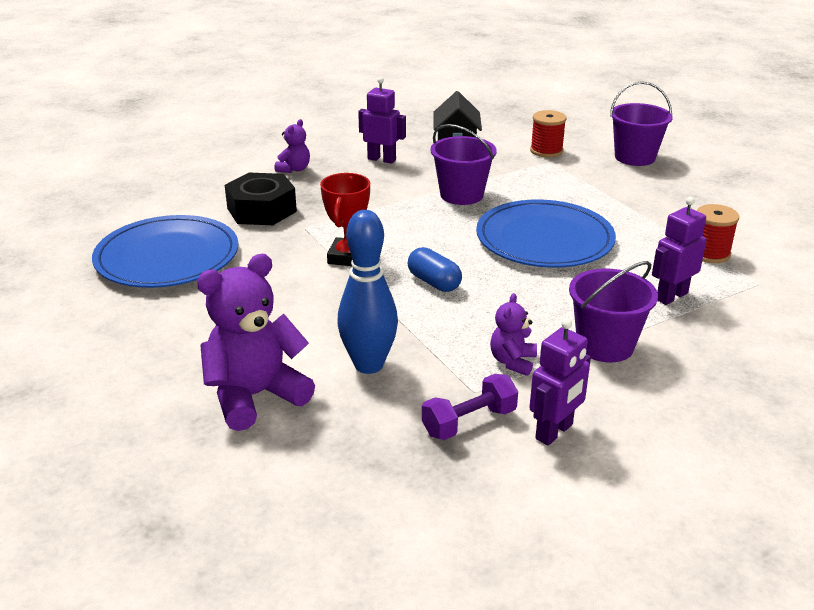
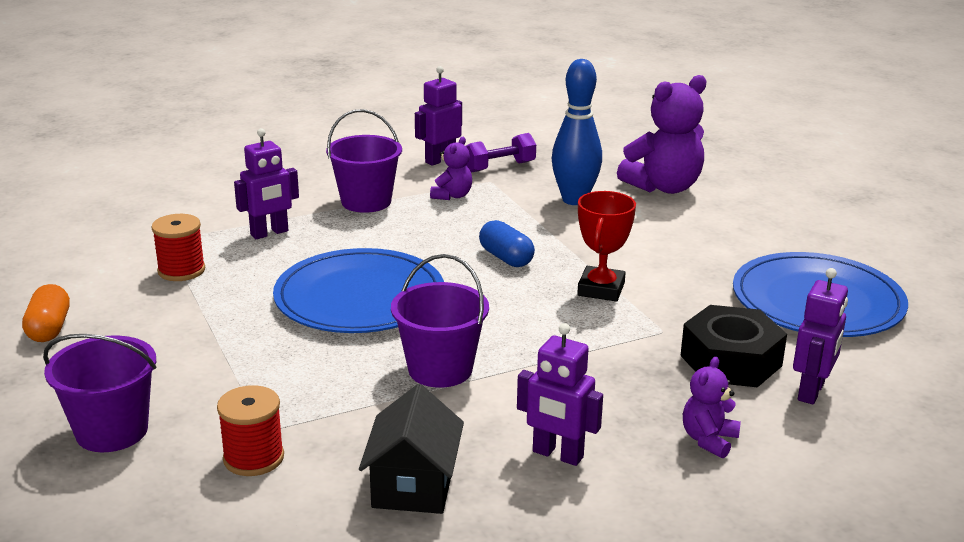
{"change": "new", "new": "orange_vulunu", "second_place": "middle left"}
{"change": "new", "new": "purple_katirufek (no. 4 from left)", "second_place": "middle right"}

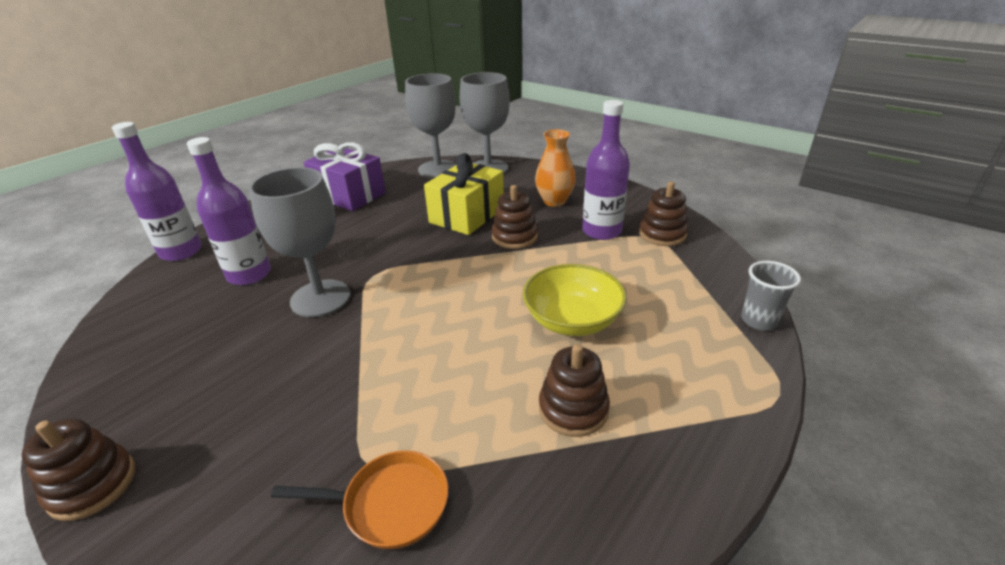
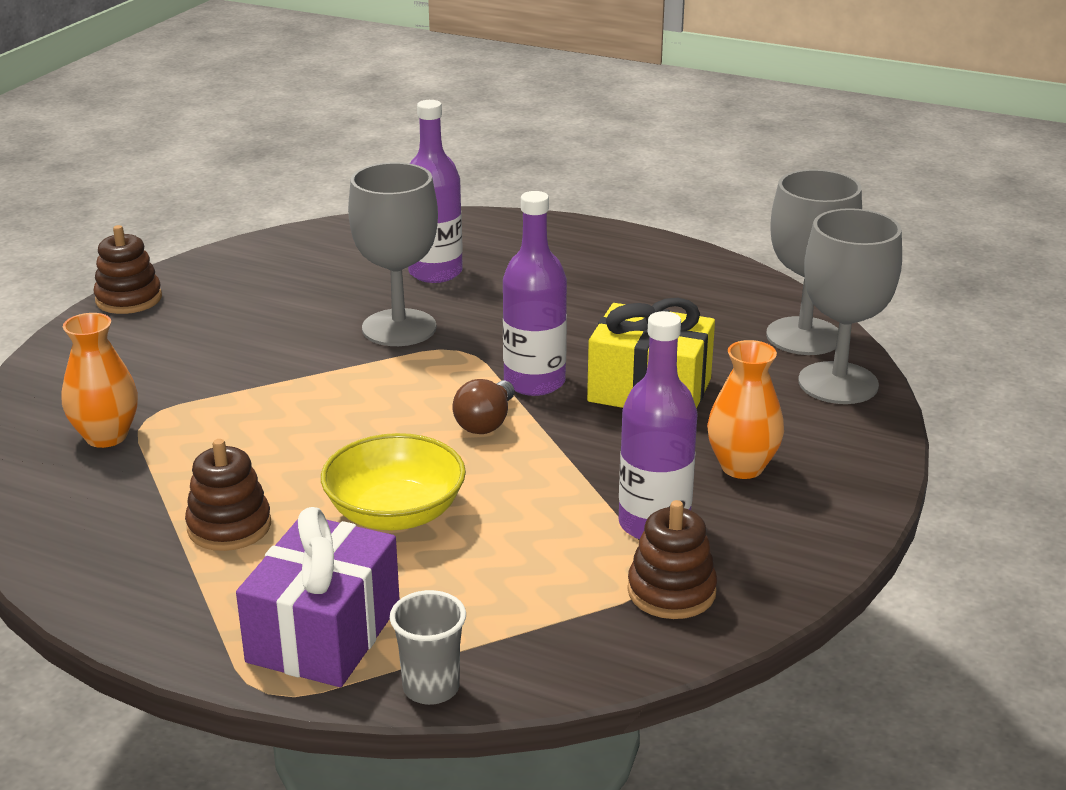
{"change": "shifted", "old": "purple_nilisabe (no. 1 from left in the first image)", "new": "purple_nilisabe (no. 2 from left)", "first_place": "middle left", "second_place": "centre"}
{"change": "swapped", "old": "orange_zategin", "new": "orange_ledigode (no. 1 from left)", "first_place": "bottom centre", "second_place": "middle left"}
{"change": "shifted", "old": "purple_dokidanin", "first_place": "top centre", "second_place": "bottom left"}
{"change": "gone", "old": "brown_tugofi (no. 2 from left)", "first_place": "centre"}
{"change": "new", "new": "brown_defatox", "second_place": "centre"}

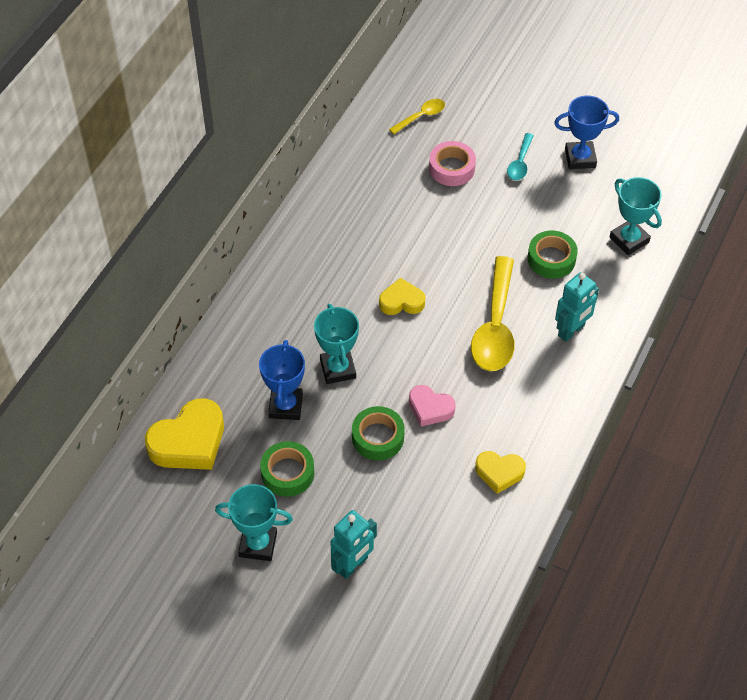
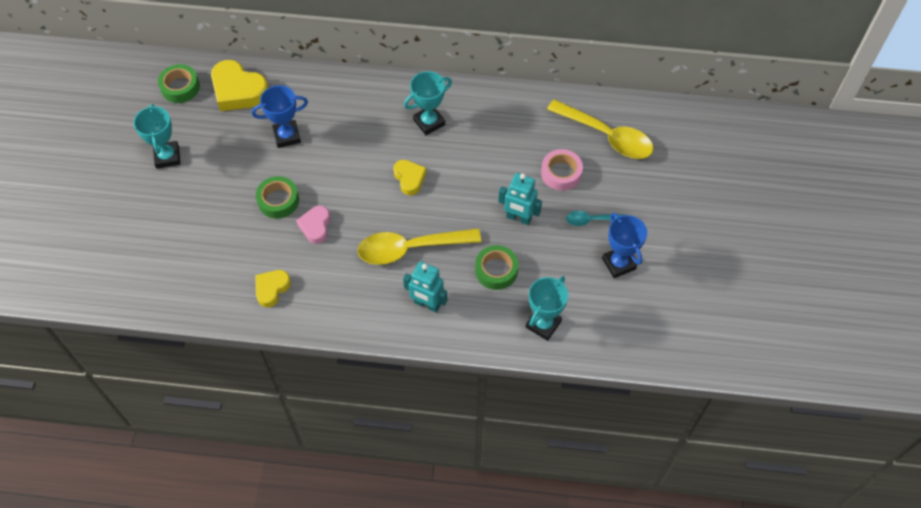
{"change": "shifted", "old": "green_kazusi (no. 1 from left)", "first_place": "bottom centre", "second_place": "top left"}
{"change": "shifted", "old": "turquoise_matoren (no. 2 from left)", "first_place": "centre", "second_place": "top centre"}
{"change": "shifted", "old": "turquoise_katirufek (no. 1 from left in the first image)", "new": "turquoise_katirufek (no. 2 from left)", "first_place": "bottom centre", "second_place": "centre"}
{"change": "scaled", "old": "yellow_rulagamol (no. 1 from left in the first image)", "first_place": "top centre", "second_place": "top centre", "factor": 2.01}
{"change": "rotated", "old": "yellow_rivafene (no. 3 from left in the first image)", "first_place": "bottom right", "second_place": "middle left", "degrees": 45}

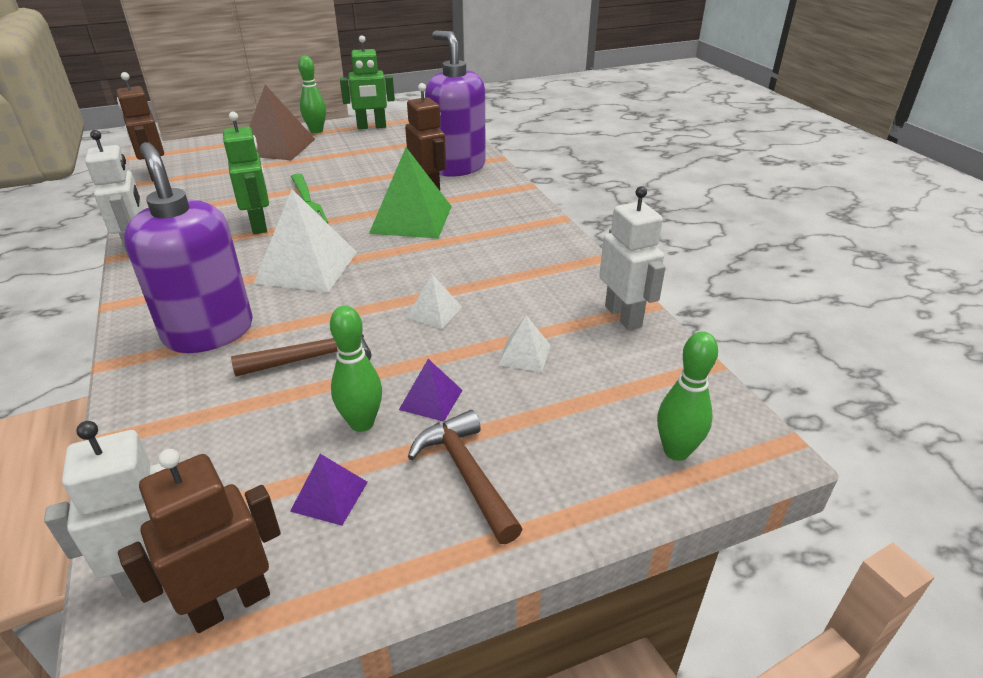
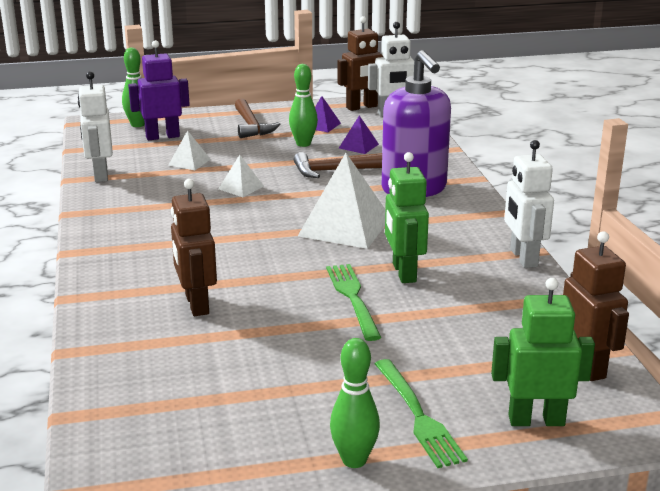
{"change": "swapped", "old": "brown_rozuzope", "new": "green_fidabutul (no. 2 from left)", "first_place": "top left", "second_place": "bottom centre"}
{"change": "shifted", "old": "green_katirufek (no. 2 from left)", "first_place": "top centre", "second_place": "bottom right"}
{"change": "gone", "old": "green_rozuzope", "first_place": "top centre"}
{"change": "shifted", "old": "purple_rozuzope (no. 2 from left)", "first_place": "centre", "second_place": "top centre"}
{"change": "gone", "old": "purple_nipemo (no. 2 from left)", "first_place": "top centre"}
{"change": "new", "new": "purple_katirufek", "second_place": "top left"}

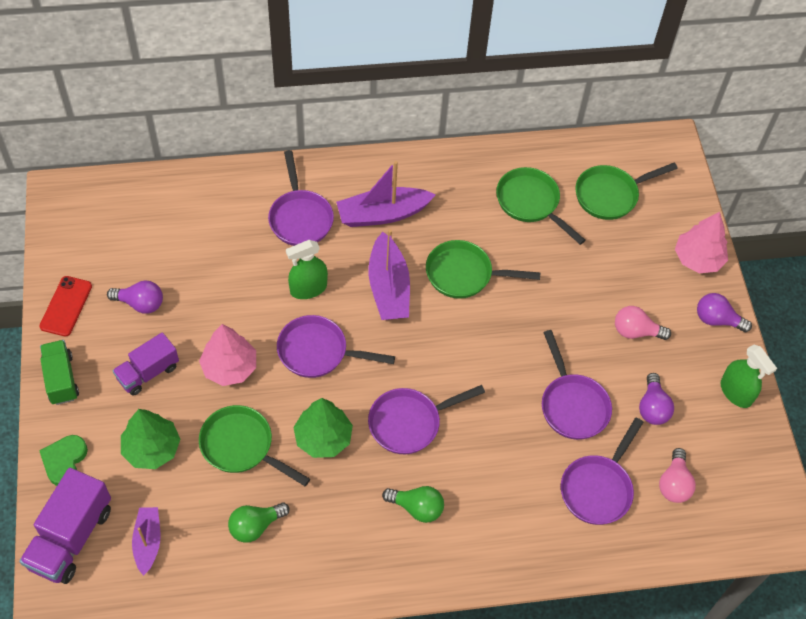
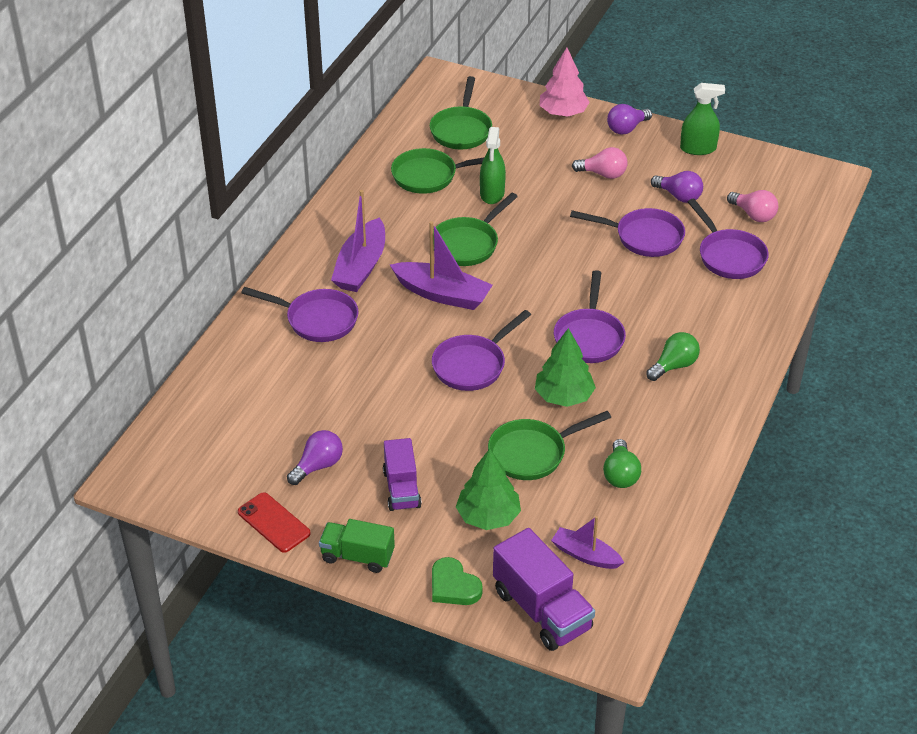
{"change": "gone", "old": "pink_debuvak (no. 1 from left)", "first_place": "middle left"}
{"change": "shifted", "old": "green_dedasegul (no. 1 from left)", "first_place": "centre", "second_place": "top centre"}
{"change": "rotated", "old": "pink_defatox (no. 1 from left)", "first_place": "middle right", "second_place": "top centre", "degrees": -120}

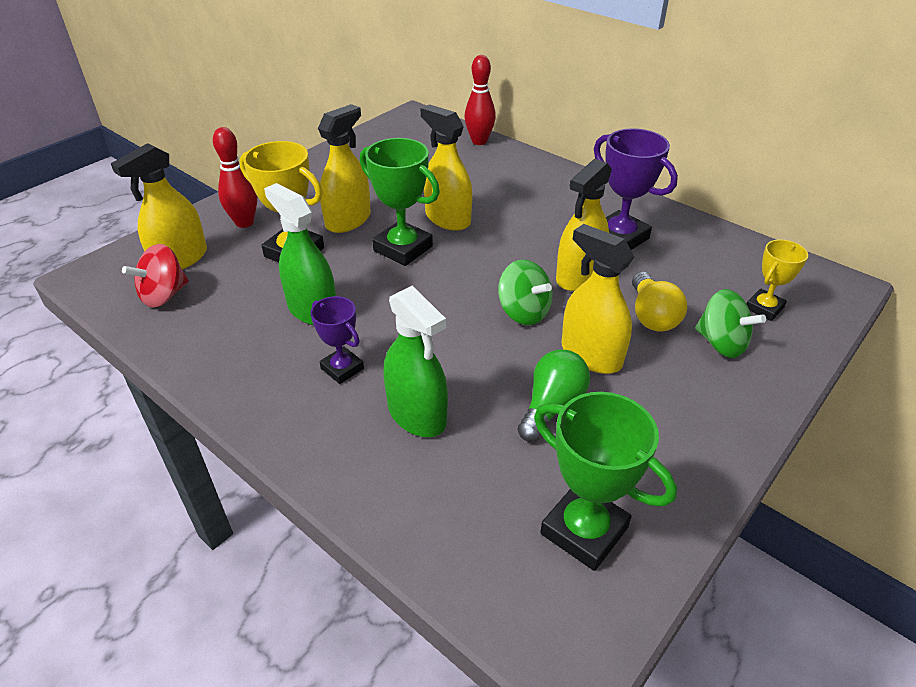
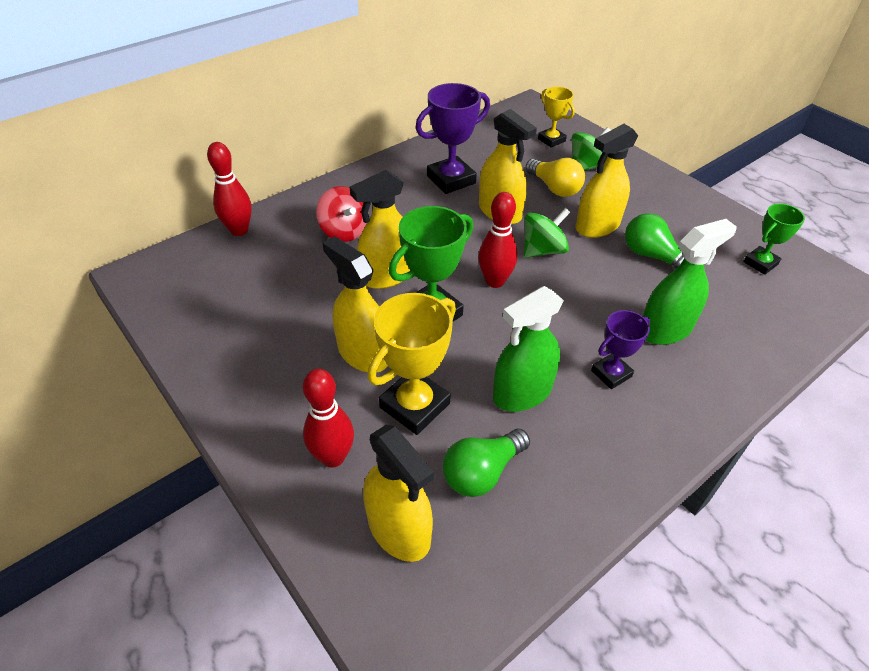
{"change": "shifted", "old": "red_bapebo", "first_place": "middle left", "second_place": "top centre"}
{"change": "scaled", "old": "green_matoren (no. 2 from left)", "first_place": "bottom centre", "second_place": "middle right", "factor": 0.6}
{"change": "rotated", "old": "yellow_defatox", "first_place": "middle right", "second_place": "top centre", "degrees": 45}
{"change": "new", "new": "green_defatox (no. 1 from left)", "second_place": "bottom centre"}
{"change": "new", "new": "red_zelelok (no. 3 from left)", "second_place": "centre"}

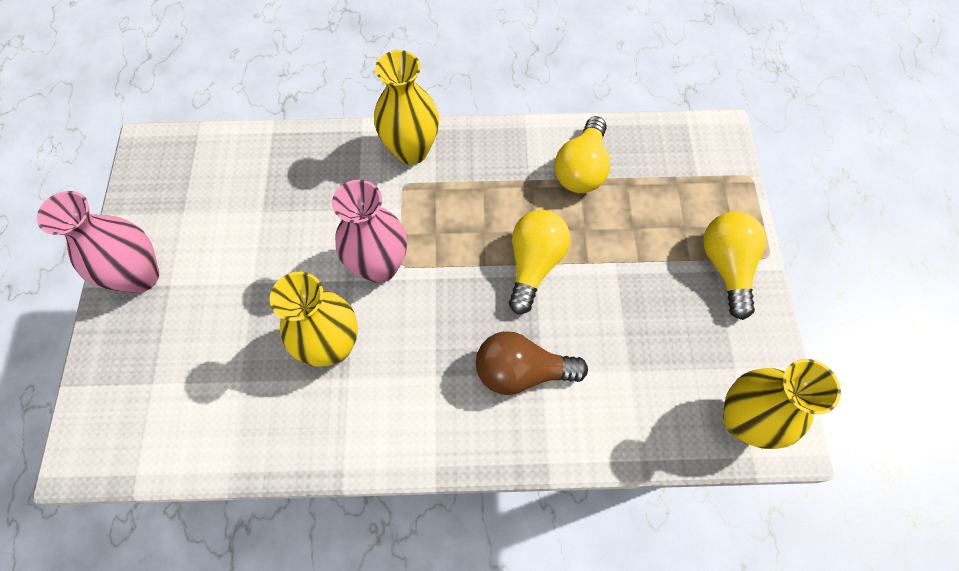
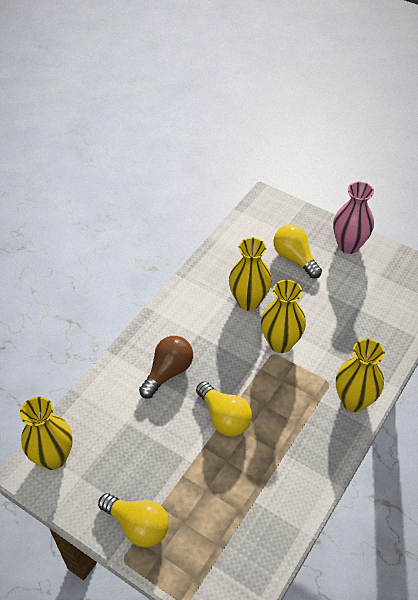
{"change": "repainted", "old": "pink_ledigode (no. 2 from left)", "new": "yellow_ledigode (no. 3 from left)", "first_place": "centre", "second_place": "middle right"}
{"change": "shifted", "old": "yellow_defatox (no. 2 from left in the first image)", "new": "yellow_defatox (no. 3 from left)", "first_place": "top centre", "second_place": "middle right"}

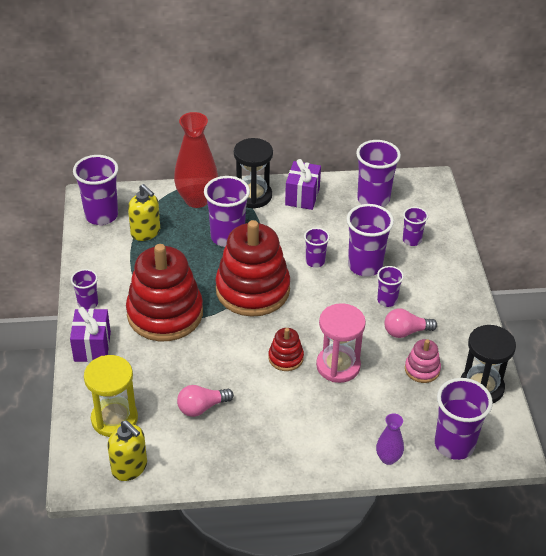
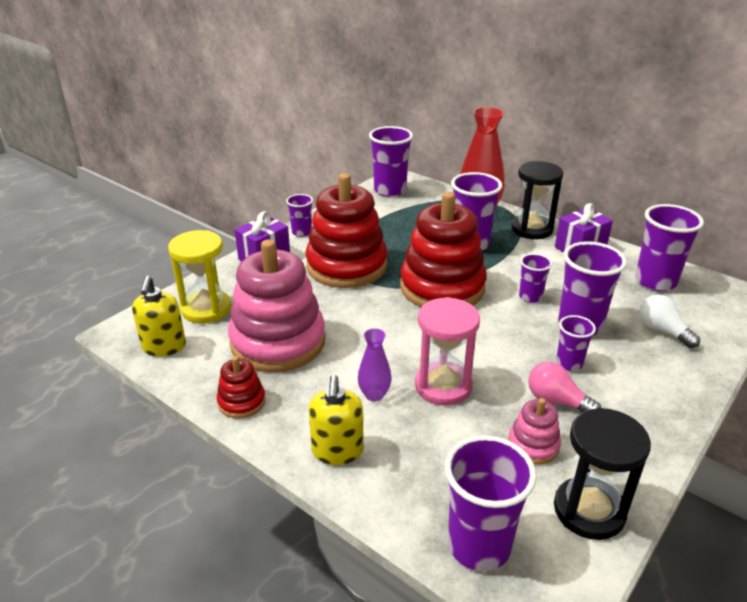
{"change": "shifted", "old": "yellow_nipemo (no. 2 from left)", "first_place": "middle left", "second_place": "bottom centre"}
{"change": "swapped", "old": "pink_defatox (no. 1 from left)", "new": "pink_tugofi (no. 1 from left)", "first_place": "bottom centre", "second_place": "centre"}
{"change": "shifted", "old": "red_tugofi (no. 3 from left in the first image)", "new": "red_tugofi (no. 1 from left)", "first_place": "centre", "second_place": "middle left"}
{"change": "shifted", "old": "purple_ledigode", "first_place": "bottom right", "second_place": "centre"}
{"change": "swapped", "old": "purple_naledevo (no. 8 from left)", "new": "white_defatox", "first_place": "middle right", "second_place": "middle right"}

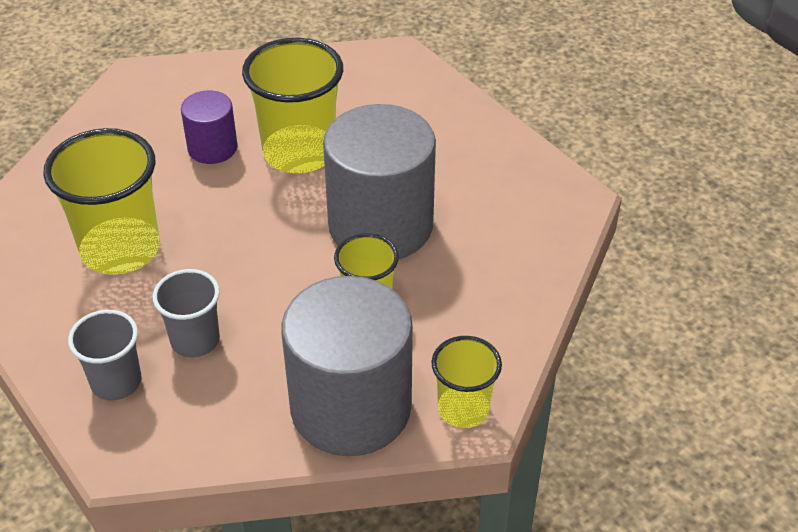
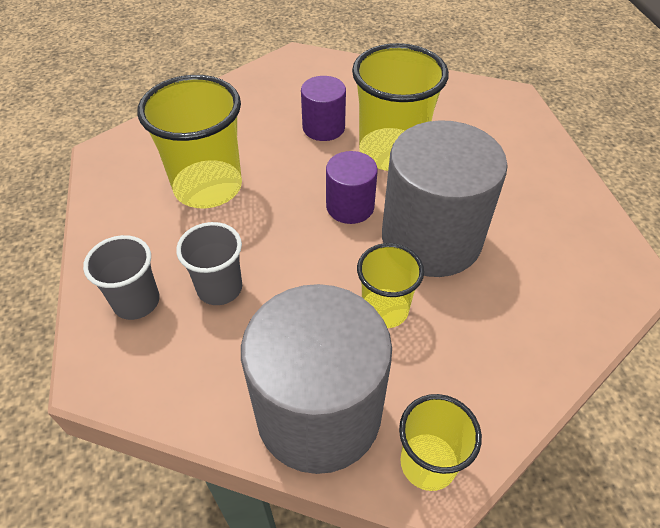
{"change": "new", "new": "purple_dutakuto (no. 2 from left)", "second_place": "centre"}

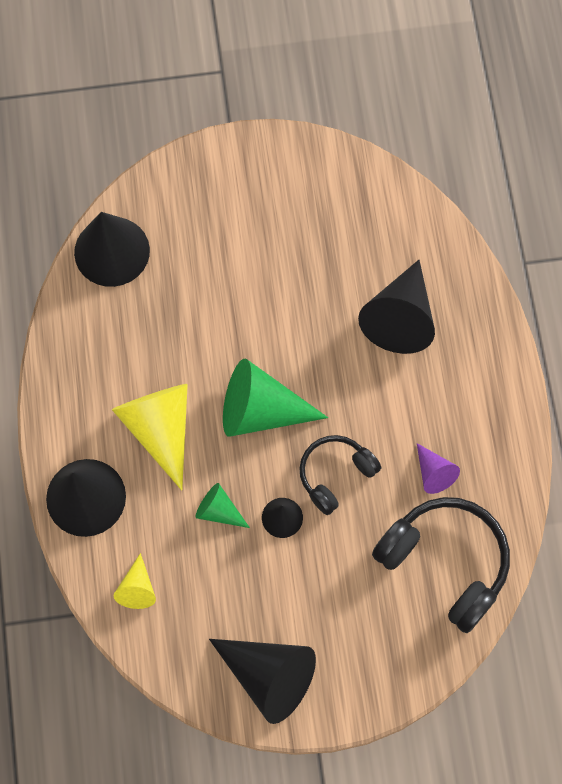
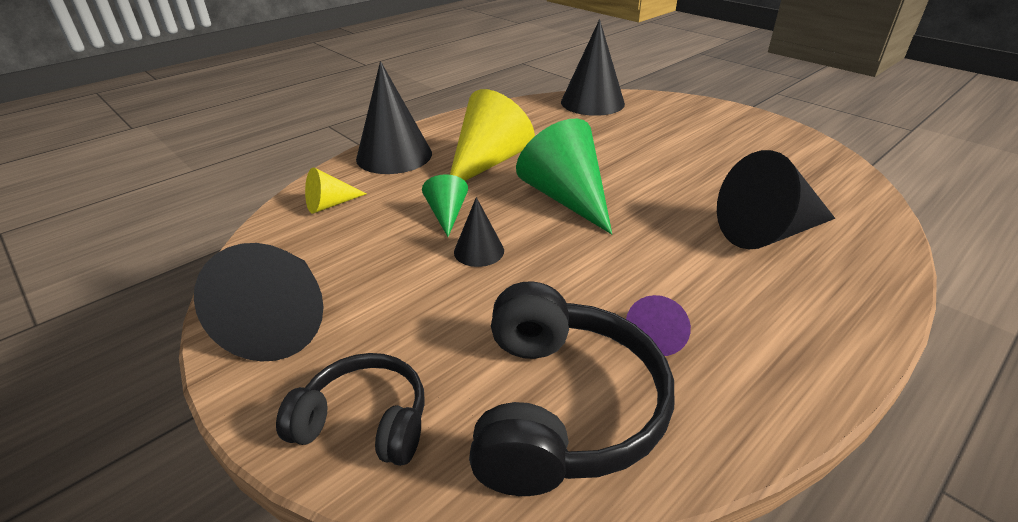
{"change": "shifted", "old": "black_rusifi (no. 1 from left)", "first_place": "centre", "second_place": "bottom centre"}

